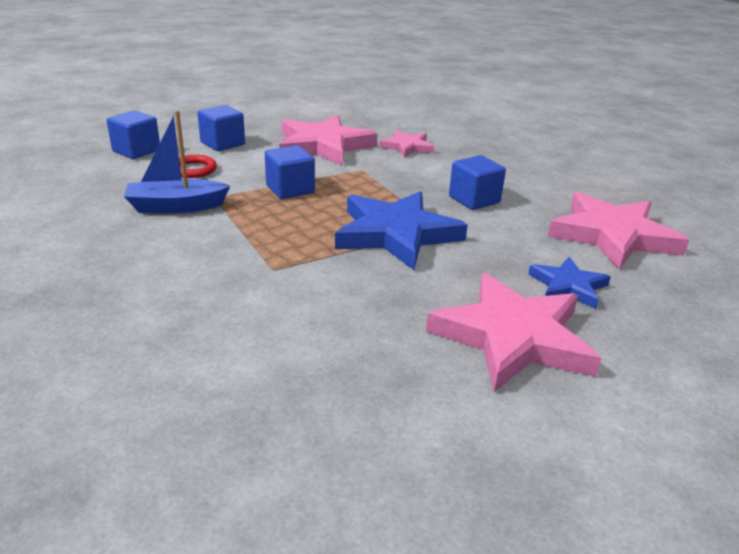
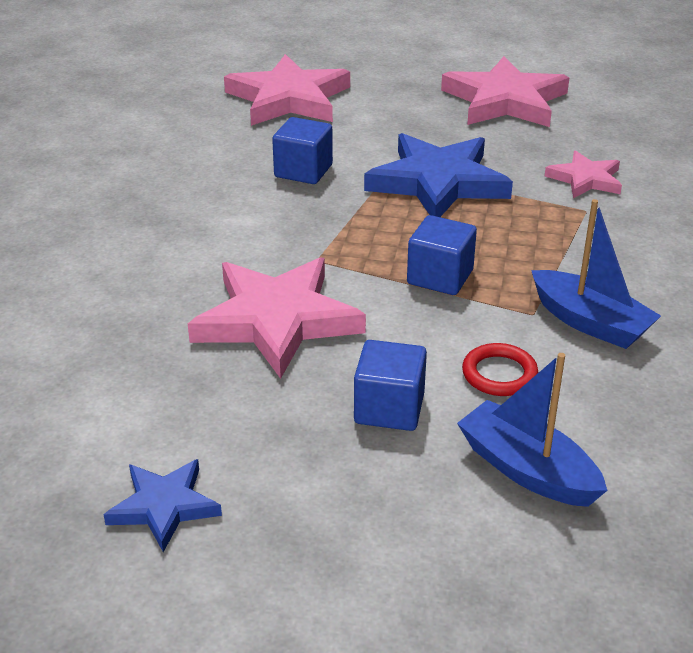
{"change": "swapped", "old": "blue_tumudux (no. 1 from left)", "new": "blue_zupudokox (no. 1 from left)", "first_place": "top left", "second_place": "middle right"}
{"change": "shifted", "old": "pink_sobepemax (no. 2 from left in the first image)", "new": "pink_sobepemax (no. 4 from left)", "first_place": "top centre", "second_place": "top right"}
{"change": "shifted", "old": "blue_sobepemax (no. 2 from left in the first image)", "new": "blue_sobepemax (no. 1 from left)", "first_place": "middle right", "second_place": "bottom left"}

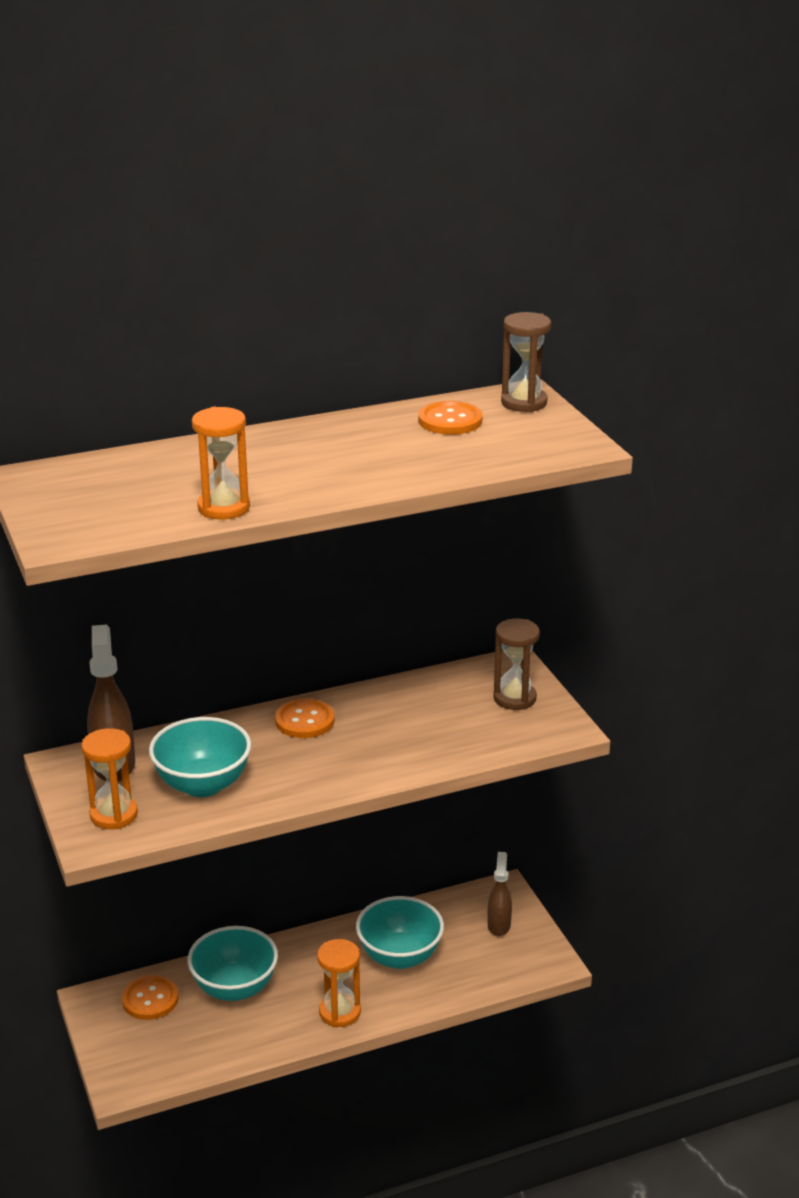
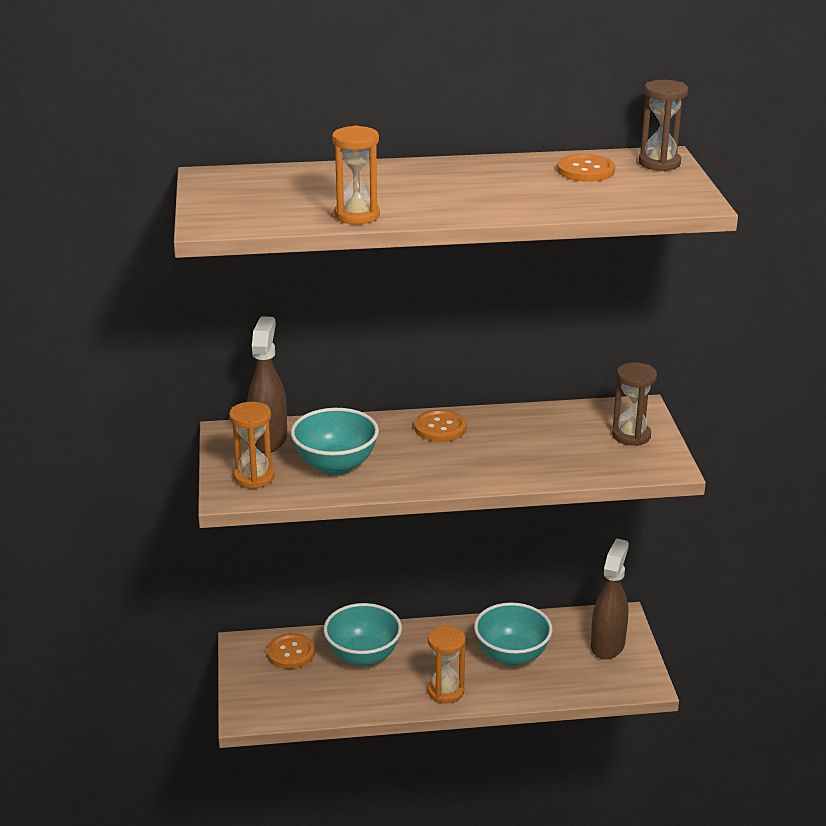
{"change": "scaled", "old": "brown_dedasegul (no. 2 from left)", "first_place": "bottom centre", "second_place": "bottom right", "factor": 1.58}

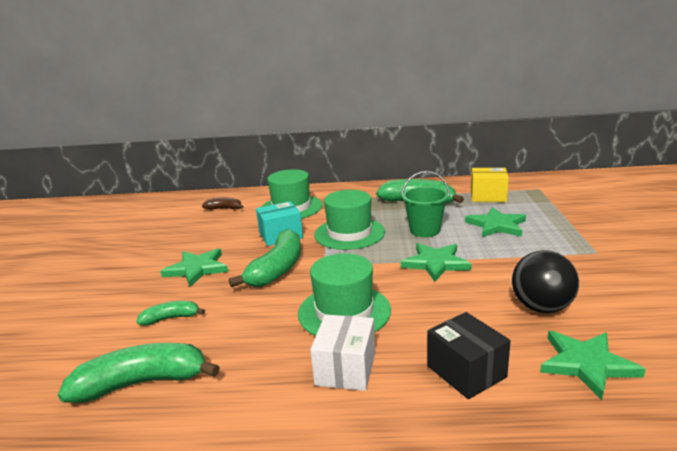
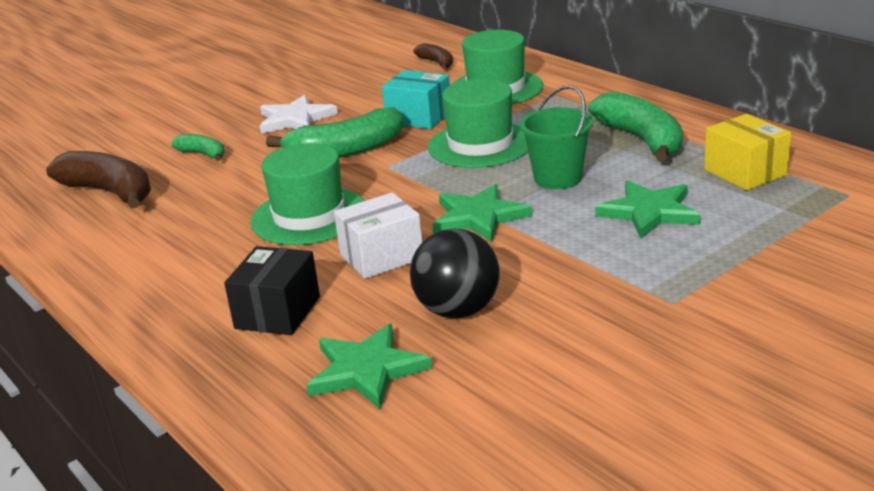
{"change": "repainted", "old": "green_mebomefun (no. 1 from left)", "new": "brown_mebomefun (no. 1 from left)", "first_place": "bottom left", "second_place": "middle left"}
{"change": "repainted", "old": "green_sobepemax (no. 1 from left)", "new": "white_sobepemax", "first_place": "middle left", "second_place": "top centre"}
{"change": "shifted", "old": "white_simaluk", "first_place": "bottom centre", "second_place": "centre"}

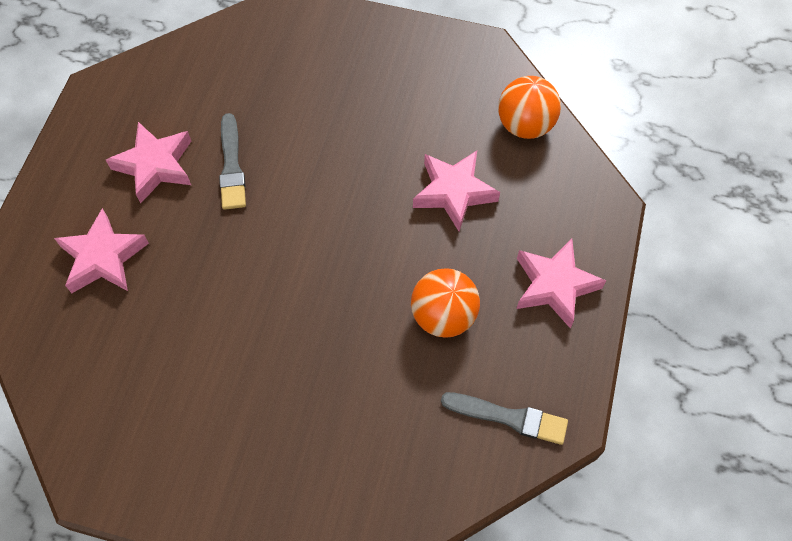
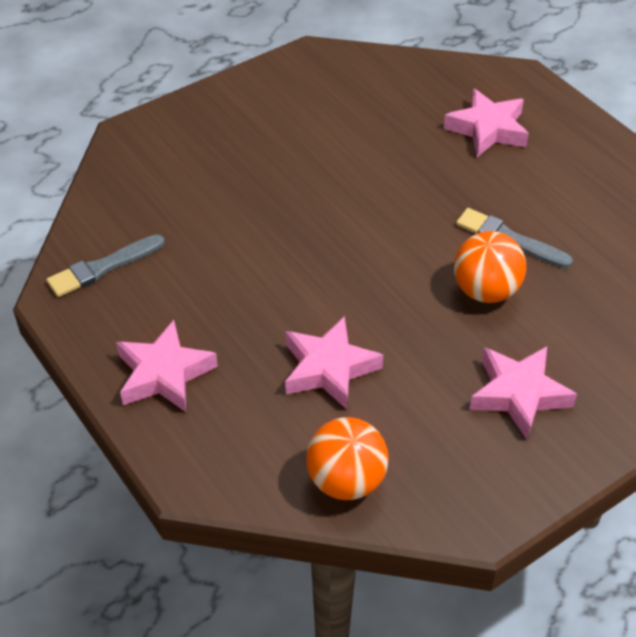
{"change": "shifted", "old": "pink_sobepemax (no. 2 from left in the first image)", "new": "pink_sobepemax (no. 4 from left)", "first_place": "top left", "second_place": "middle right"}
{"change": "shifted", "old": "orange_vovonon (no. 1 from left in the first image)", "new": "orange_vovonon (no. 2 from left)", "first_place": "centre", "second_place": "middle right"}

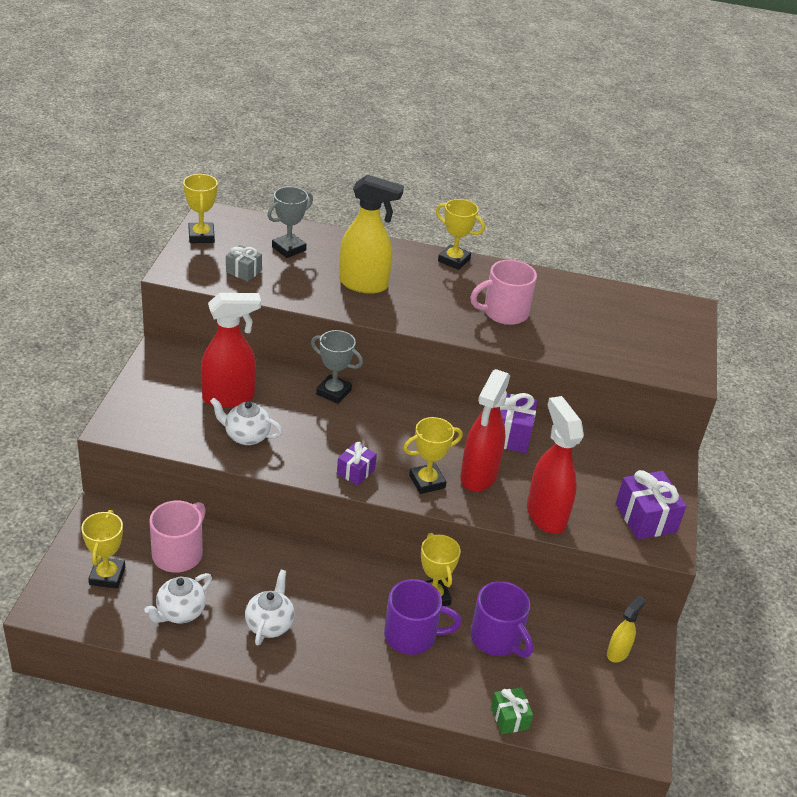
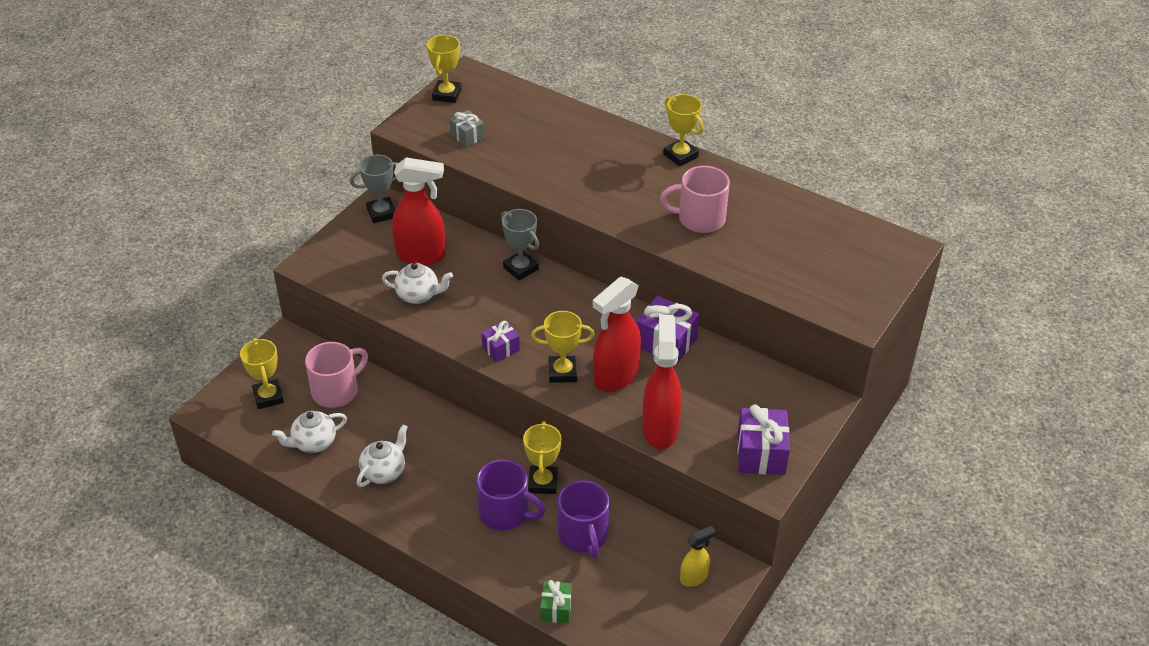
{"change": "rotated", "old": "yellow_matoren (no. 1 from left)", "first_place": "bottom left", "second_place": "middle left", "degrees": -45}
{"change": "rotated", "old": "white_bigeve (no. 2 from left in the first image)", "first_place": "middle left", "second_place": "centre", "degrees": 150}
{"change": "shifted", "old": "grey_matoren (no. 1 from left)", "first_place": "top centre", "second_place": "top left"}
{"change": "gone", "old": "yellow_dedasegul (no. 1 from left)", "first_place": "top centre"}

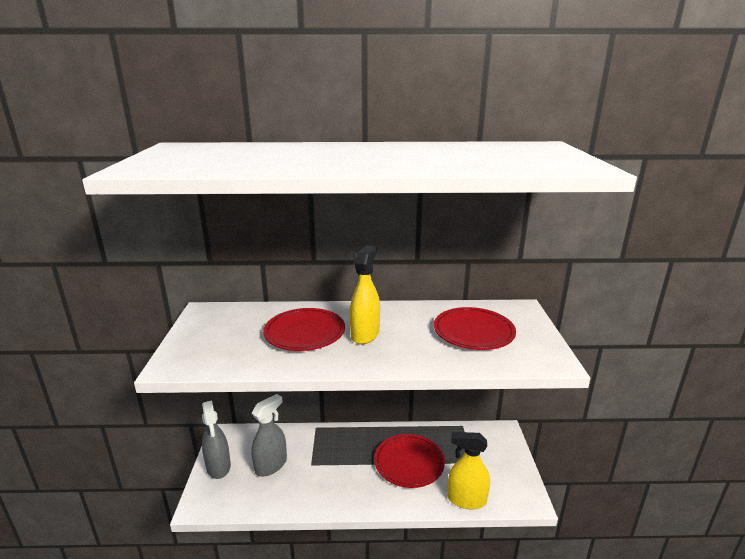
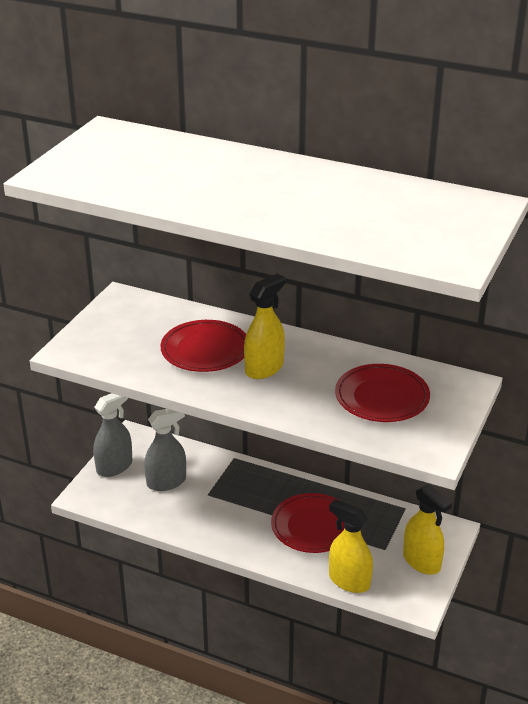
{"change": "rotated", "old": "grey_dedasegul (no. 1 from left)", "first_place": "bottom left", "second_place": "middle left", "degrees": -135}
{"change": "new", "new": "yellow_dedasegul (no. 3 from left)", "second_place": "bottom right"}

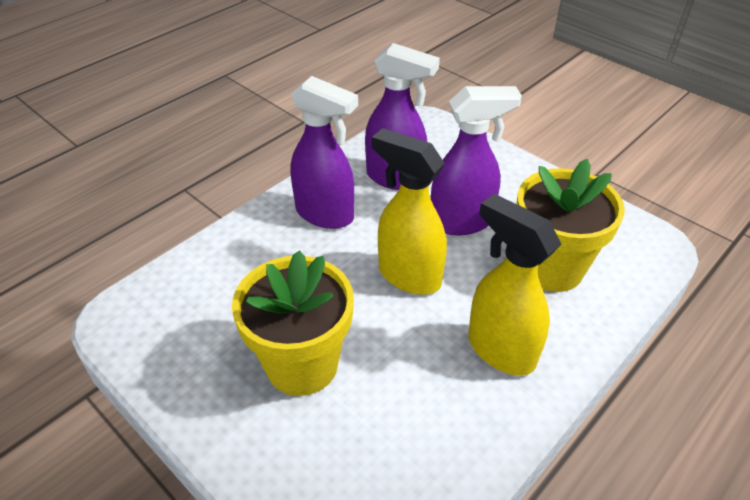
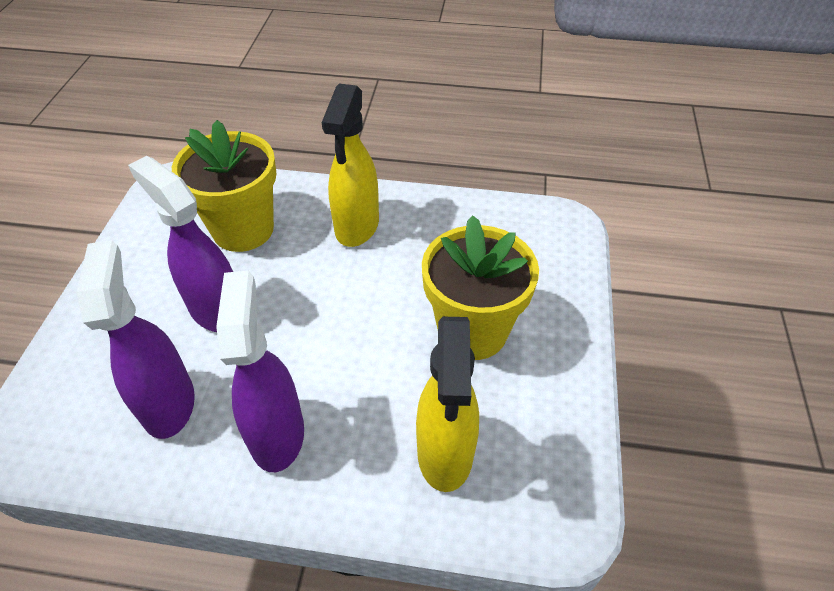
{"change": "shifted", "old": "yellow_dedasegul (no. 1 from left in the first image)", "new": "yellow_dedasegul (no. 2 from left)", "first_place": "centre", "second_place": "bottom centre"}

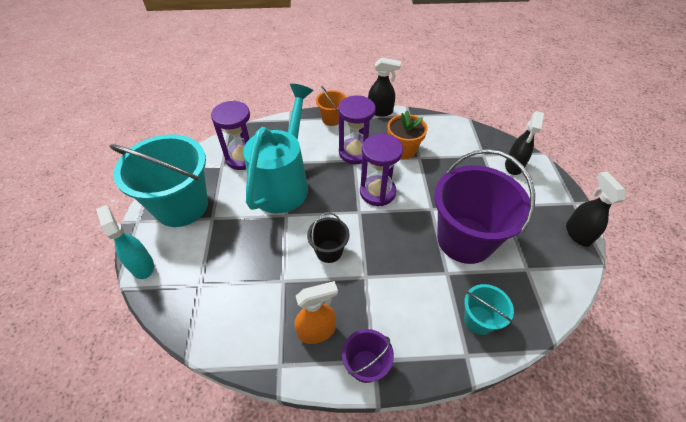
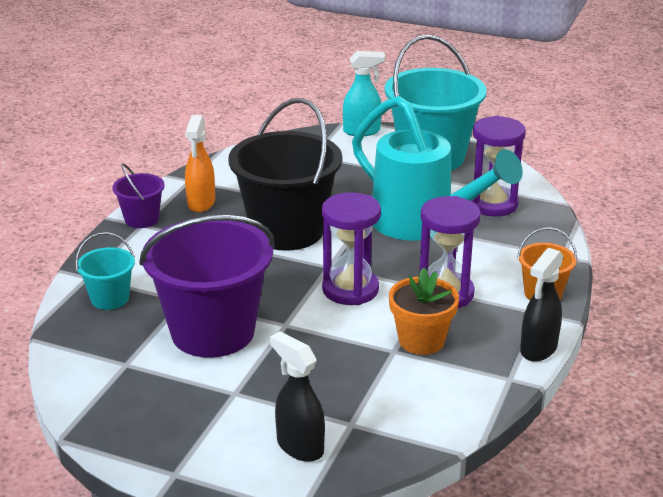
{"change": "scaled", "old": "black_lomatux", "first_place": "centre", "second_place": "centre", "factor": 2.13}
{"change": "gone", "old": "black_dedasegul (no. 3 from left)", "first_place": "middle right"}

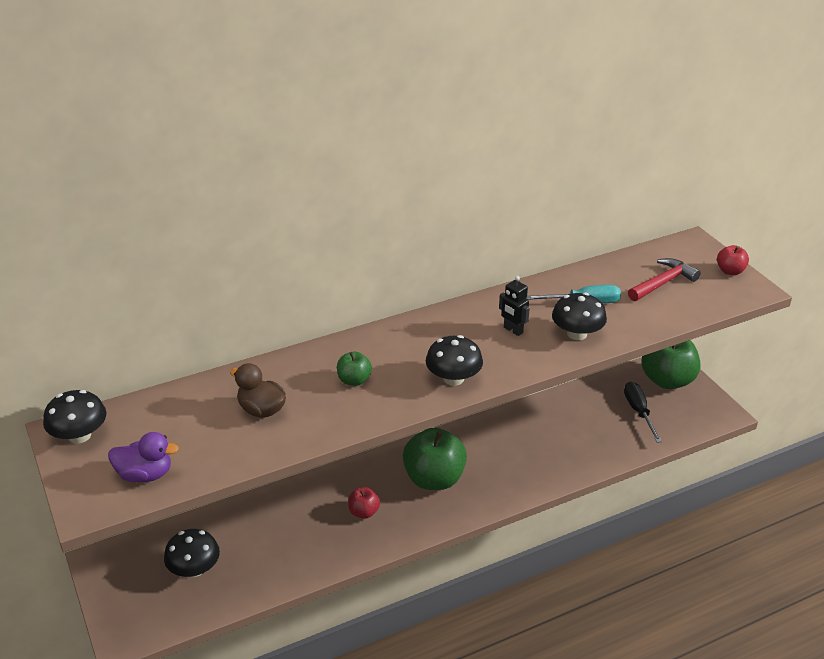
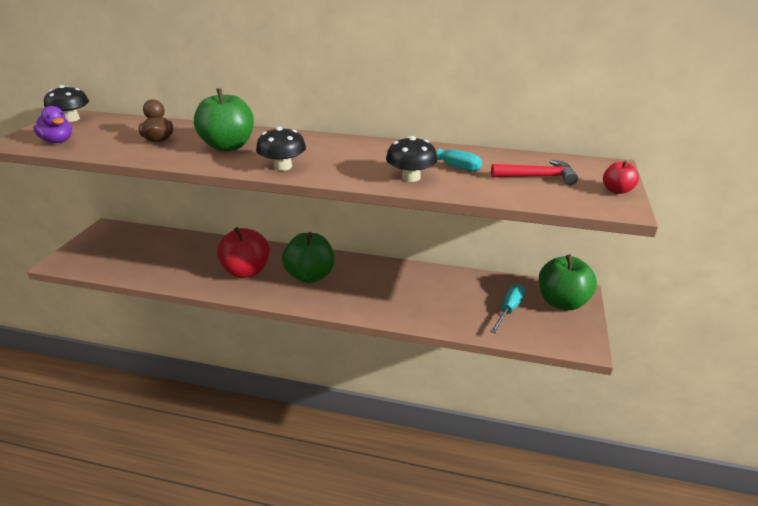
{"change": "gone", "old": "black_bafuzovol (no. 2 from left)", "first_place": "bottom left"}
{"change": "scaled", "old": "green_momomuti (no. 1 from left)", "first_place": "centre", "second_place": "top left", "factor": 2.06}
{"change": "scaled", "old": "red_momomuti (no. 1 from left)", "first_place": "bottom centre", "second_place": "middle left", "factor": 2.06}
{"change": "gone", "old": "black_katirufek", "first_place": "centre"}
{"change": "repainted", "old": "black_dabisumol", "new": "turquoise_dabisumol (no. 2 from left)", "first_place": "middle right", "second_place": "middle right"}

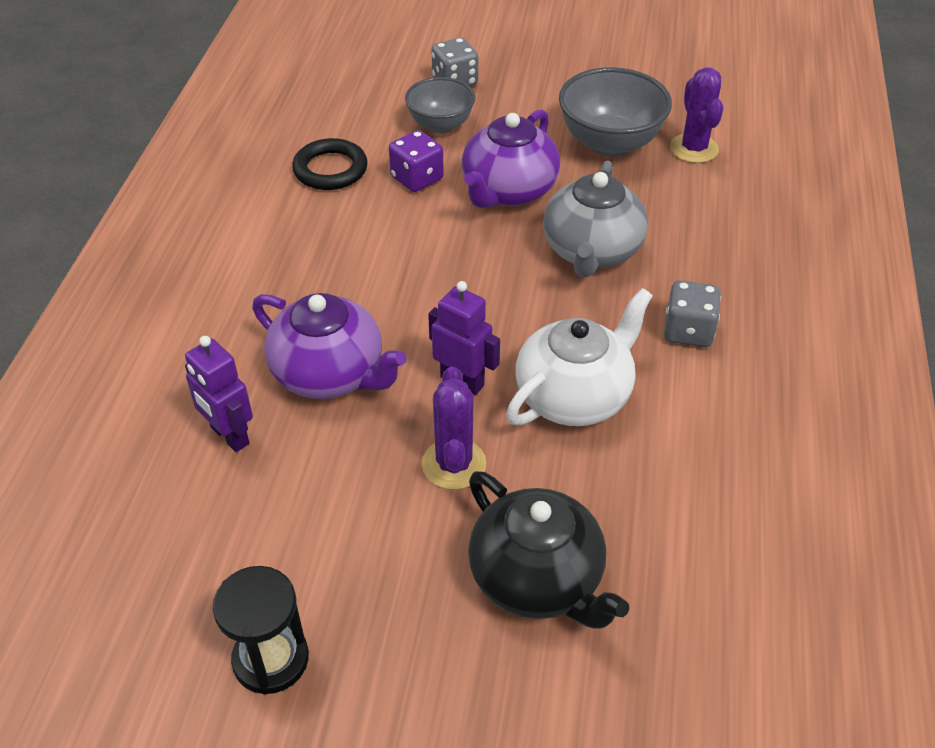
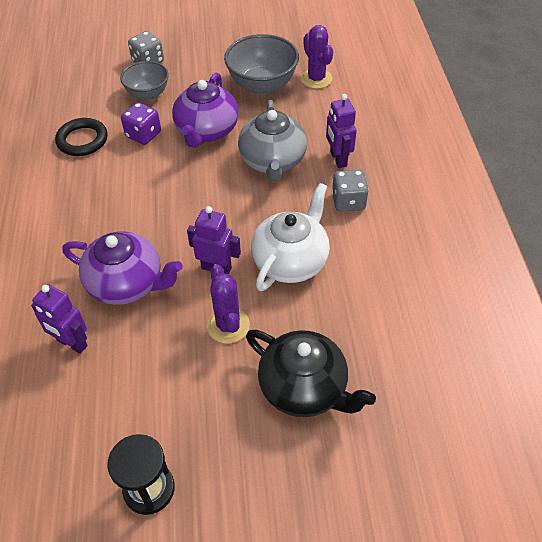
{"change": "new", "new": "purple_katirufek (no. 3 from left)", "second_place": "top centre"}

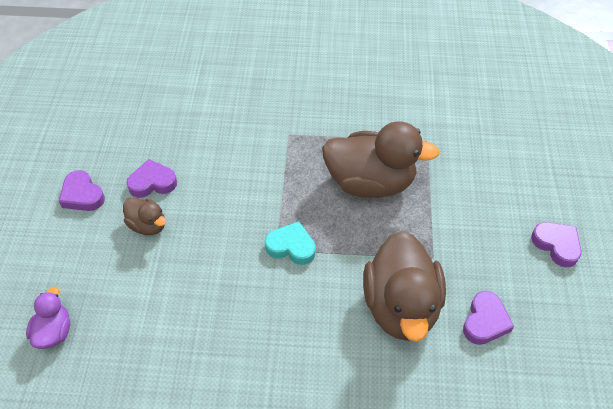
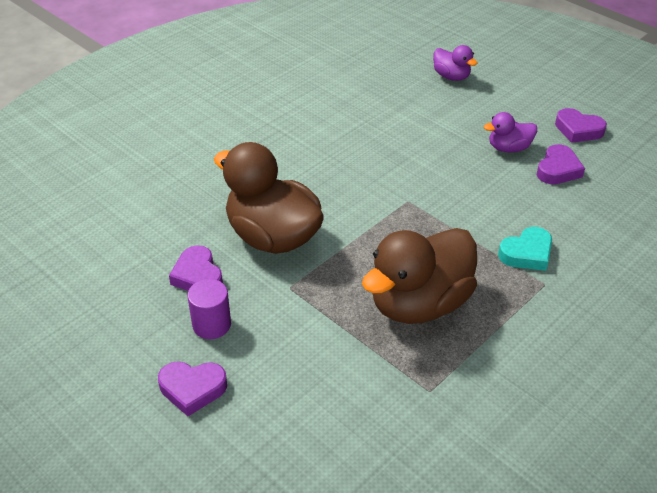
{"change": "rotated", "old": "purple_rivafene (no. 1 from left in the first image)", "first_place": "middle left", "second_place": "top right", "degrees": -150}
{"change": "repainted", "old": "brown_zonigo (no. 1 from left)", "new": "purple_zonigo (no. 2 from left)", "first_place": "middle left", "second_place": "top right"}
{"change": "shifted", "old": "turquoise_rivafene", "first_place": "centre", "second_place": "middle right"}
{"change": "new", "new": "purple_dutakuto", "second_place": "middle left"}

